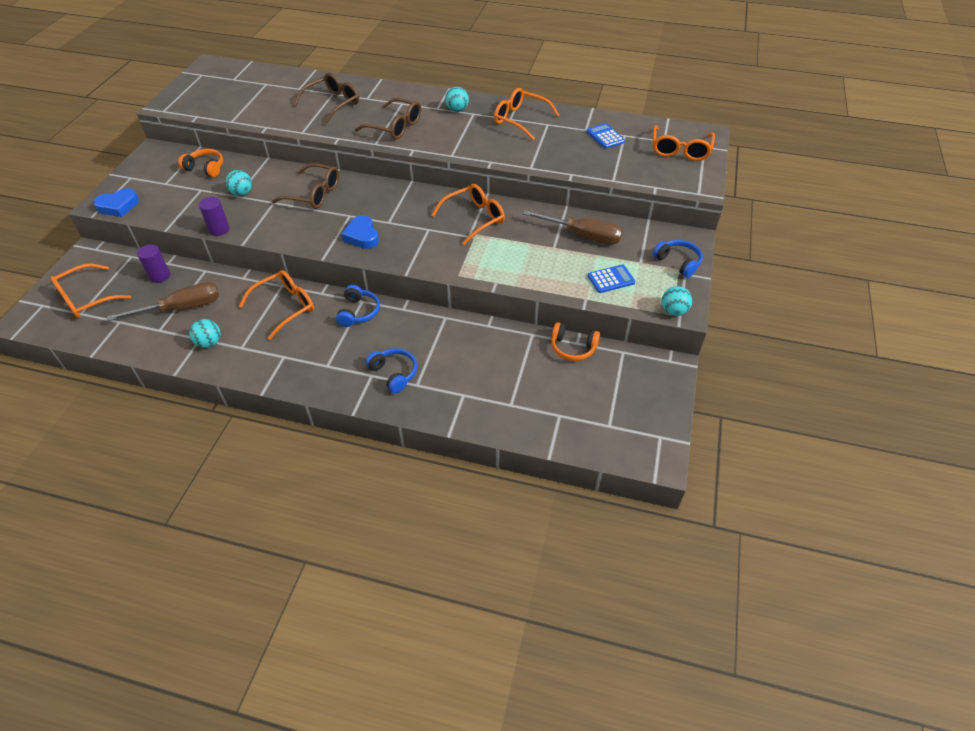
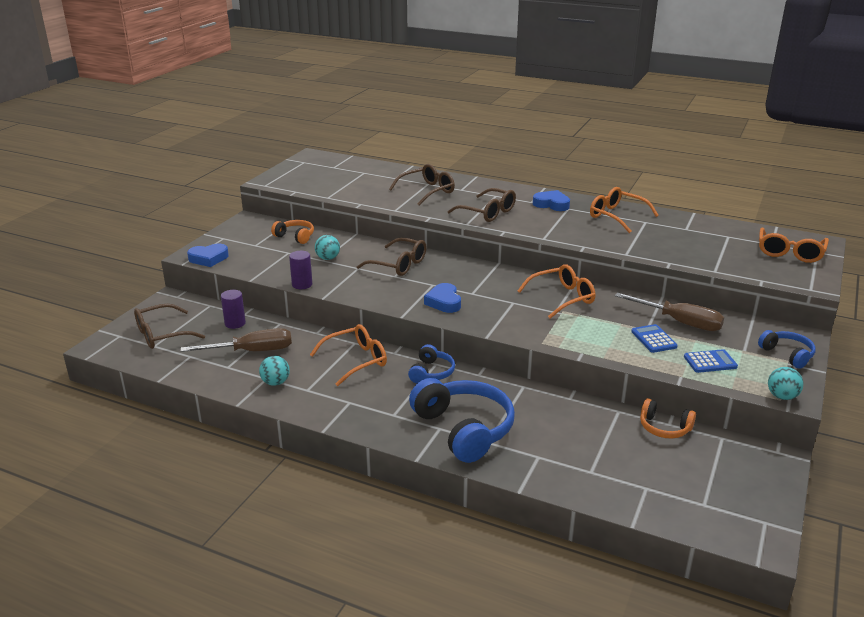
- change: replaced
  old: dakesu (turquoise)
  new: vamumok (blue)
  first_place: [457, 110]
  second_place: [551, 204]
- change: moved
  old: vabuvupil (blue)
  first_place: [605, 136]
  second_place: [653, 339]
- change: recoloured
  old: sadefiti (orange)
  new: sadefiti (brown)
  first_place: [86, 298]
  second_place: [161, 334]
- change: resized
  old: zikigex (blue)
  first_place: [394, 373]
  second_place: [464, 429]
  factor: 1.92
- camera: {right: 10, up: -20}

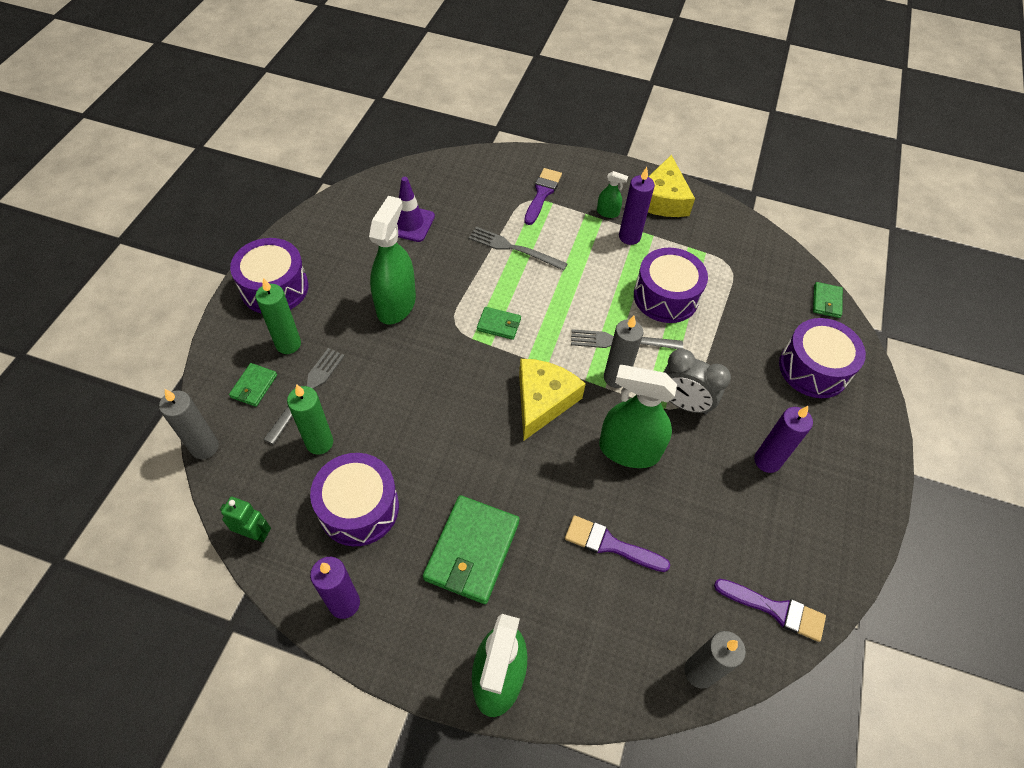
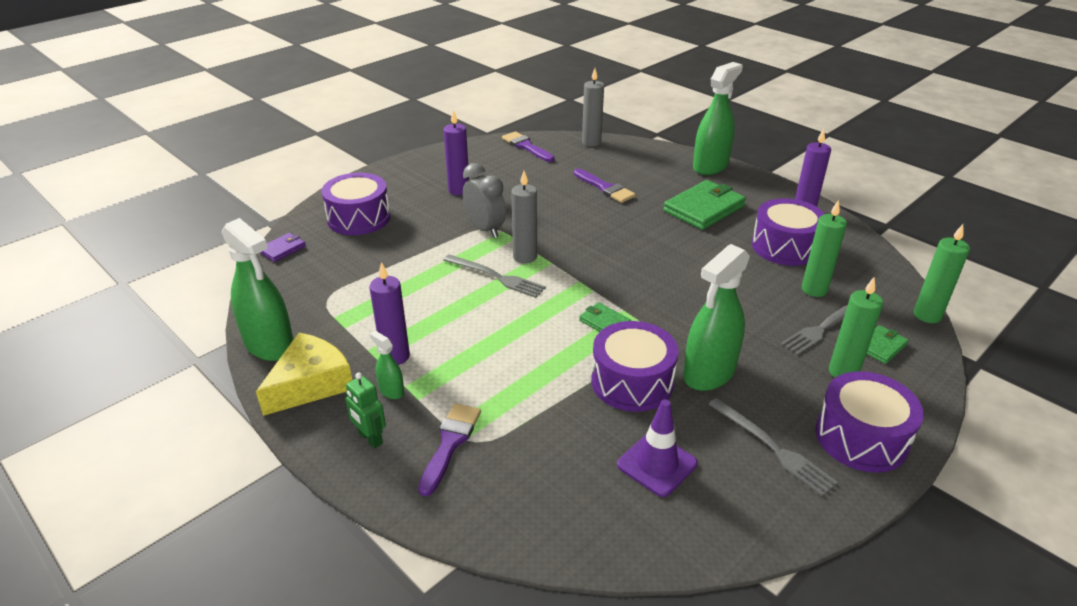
- change: turned
  old: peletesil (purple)
  first_place: [542, 194]
  second_place: [450, 443]
  degrees: 150
- change: moved
  old: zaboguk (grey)
  first_place: [514, 248]
  second_place: [773, 448]
- change: moved
  old: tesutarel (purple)
  first_place: [666, 297]
  second_place: [632, 382]
- change: recoloured
  old: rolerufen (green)
  new: rolerufen (purple)
  first_place: [826, 301]
  second_place: [282, 249]
- change: removed
  old: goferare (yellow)
  first_place: [542, 401]
- change: moved
  old: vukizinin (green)
  first_place: [629, 450]
  second_place: [269, 345]
- change: recoloured
  old: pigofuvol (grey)
  new: pigofuvol (green)
  first_place: [205, 447]
  second_place: [927, 315]
- change: moved
  old: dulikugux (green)
  first_place: [254, 533]
  second_place: [370, 438]
- camera: {right: -150, up: -20}

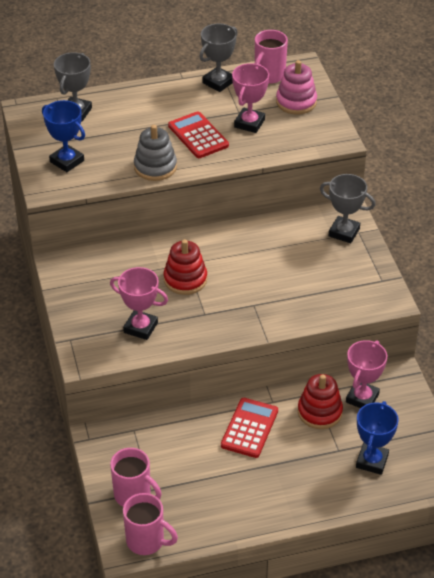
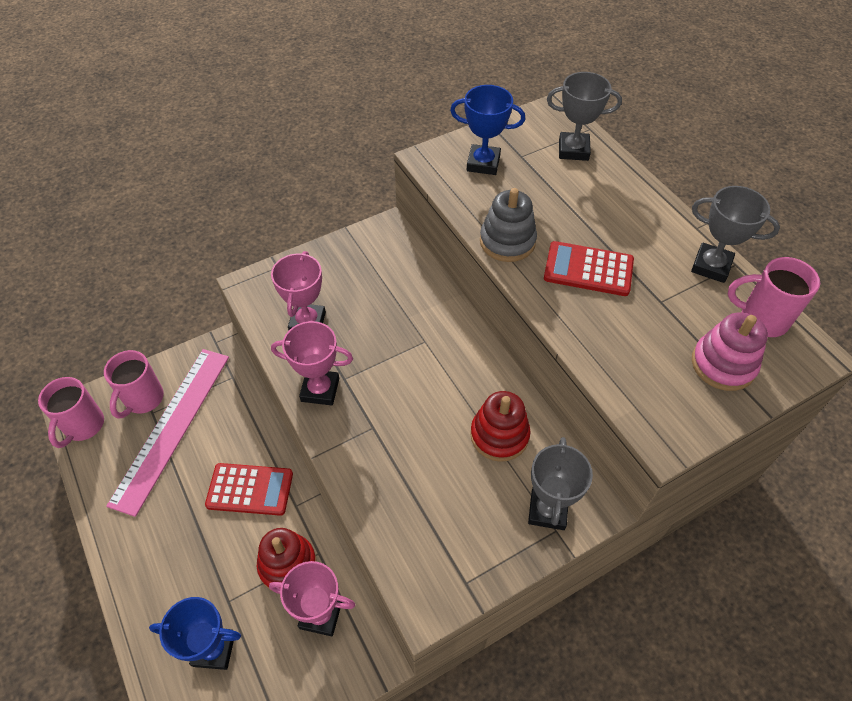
- change: moved
  old: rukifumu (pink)
  first_place: [249, 123]
  second_place: [320, 390]
- change: turned
  old: rukifumu (blue)
  first_place: [67, 161]
  second_place: [483, 163]
  degrees: 75
- change: turned
  old: vabuvupil (red)
  first_place: [198, 136]
  second_place: [588, 269]
  degrees: -120
- change: moved
  old: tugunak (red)
  first_place: [185, 279]
  second_place: [499, 435]
- change: added
  new: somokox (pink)
  second_place: [171, 427]
- camera: {right: 75, up: 10}

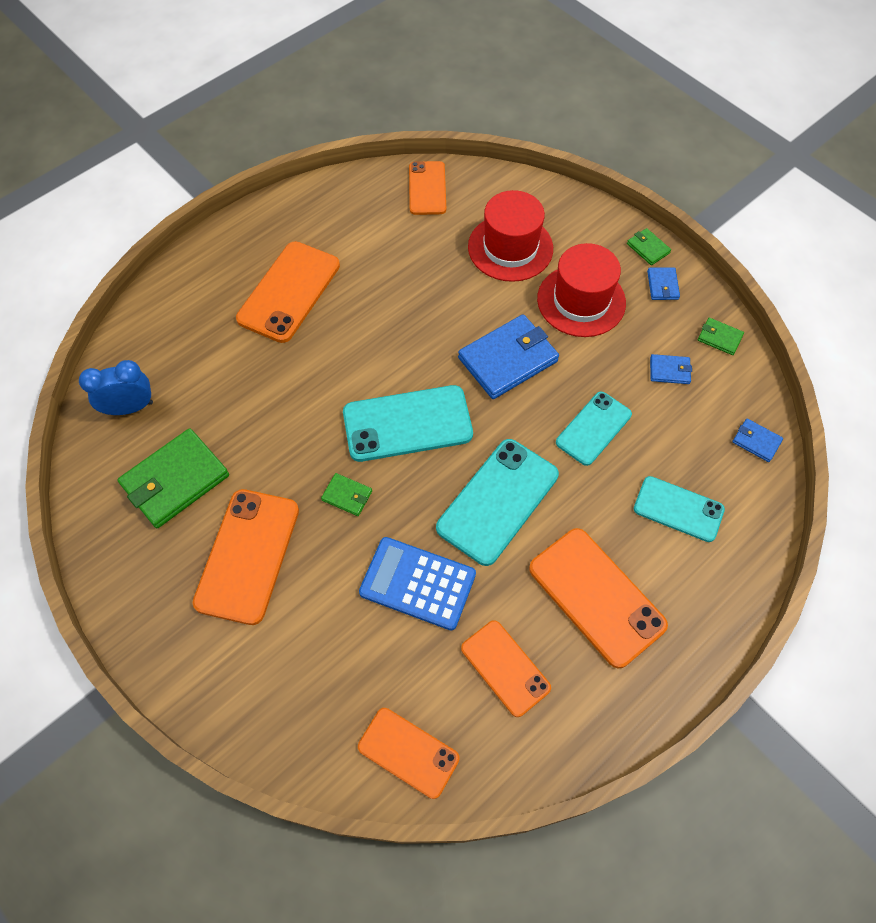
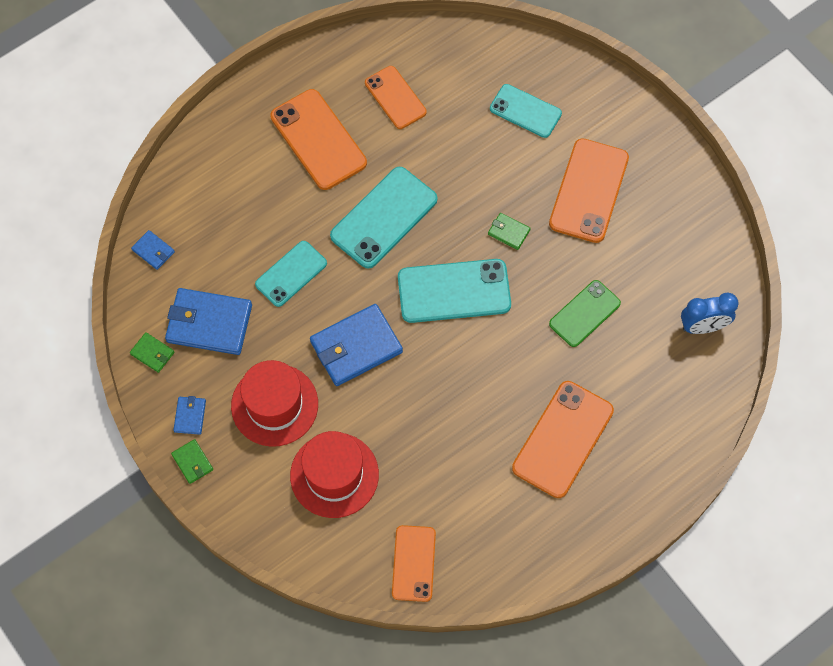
- change: resized
  old: rolerufen (blue)
  first_place: [669, 371]
  second_place: [209, 323]
  factor: 2.11
- change: removed
  old: rolerufen (green)
  first_place: [175, 480]
- change: moved
  old: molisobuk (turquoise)
  first_place: [678, 509]
  second_place: [525, 111]
- change: removed
  old: vabuvupil (blue)
  first_place: [417, 583]
- change: removed
  old: molisobuk (orange)
  first_place: [408, 752]
- change: added
  new: molisobuk (green)
  second_place: [584, 314]
- camera: {right: -175, up: 5}

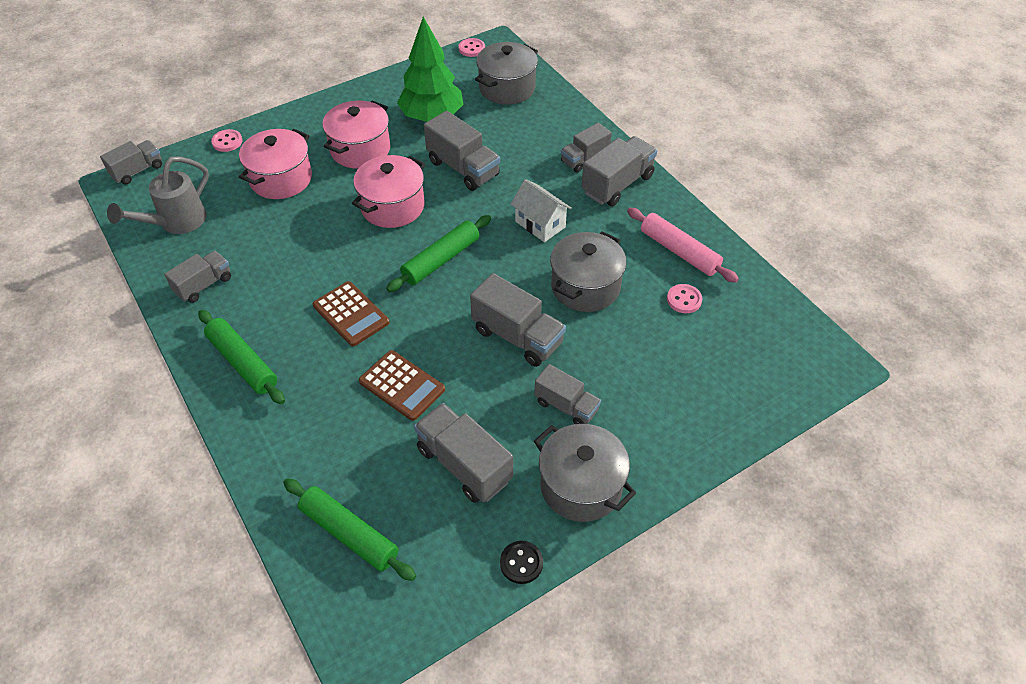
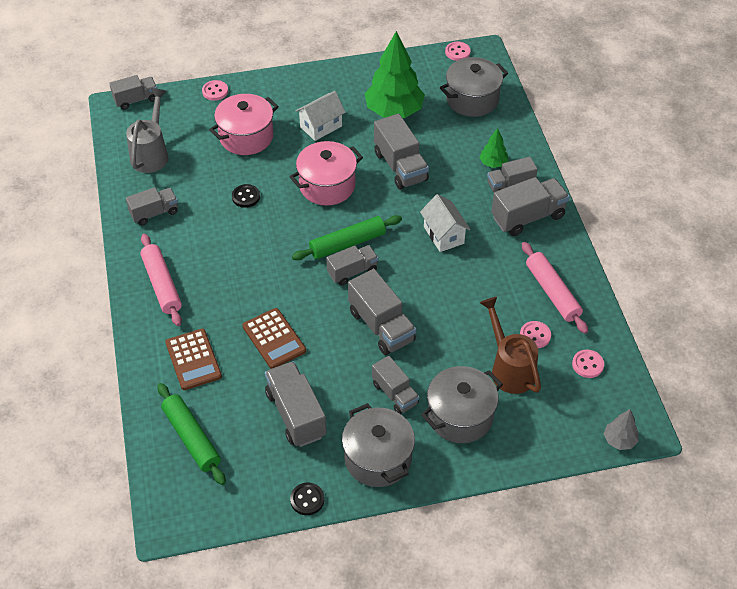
- change: replaced
  old: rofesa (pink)
  new: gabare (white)
  first_place: [360, 149]
  second_place: [321, 126]
- change: turned
  old: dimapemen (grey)
  first_place: [176, 222]
  second_place: [151, 153]
  degrees: 135
- change: moved
  old: rofesa (grey)
  first_place: [585, 287]
  second_place: [460, 416]
- change: moved
  old: vabuvupil (brown)
  first_place: [351, 314]
  second_place: [193, 359]
- change: recoloured
  old: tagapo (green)
  new: tagapo (pink)
  first_place: [243, 362]
  second_place: [162, 285]
- change: added
  new: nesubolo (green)
  second_place: [493, 163]
- change: added
  new: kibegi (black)
  second_place: [246, 197]
- change: added
  new: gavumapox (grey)
  second_place: [352, 271]
- change: added
  new: dimapemen (brown)
  second_place: [509, 368]
- change: added
  new: kibegi (pink)
  second_place: [587, 364]
- change: added
  new: nesubolo (grey)
  second_place: [619, 440]
- camera: {right: 20, up: 0}

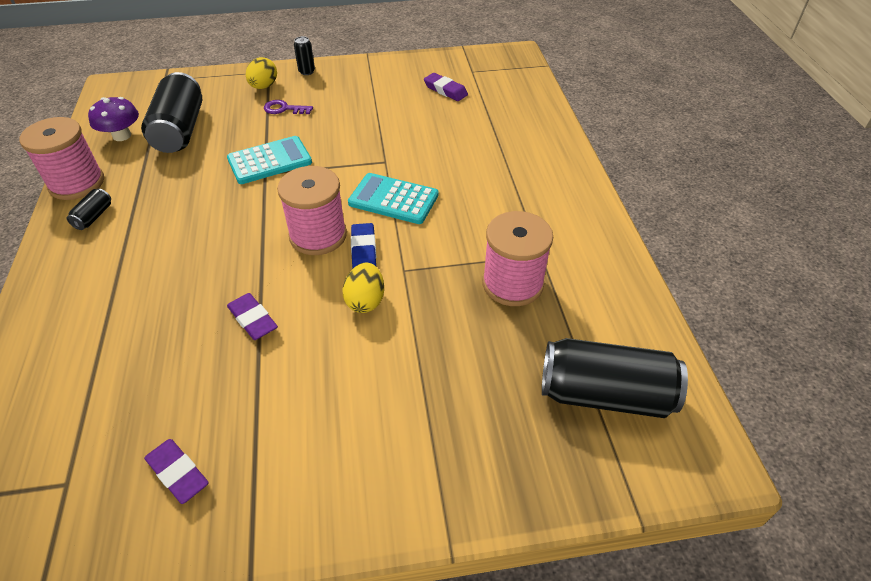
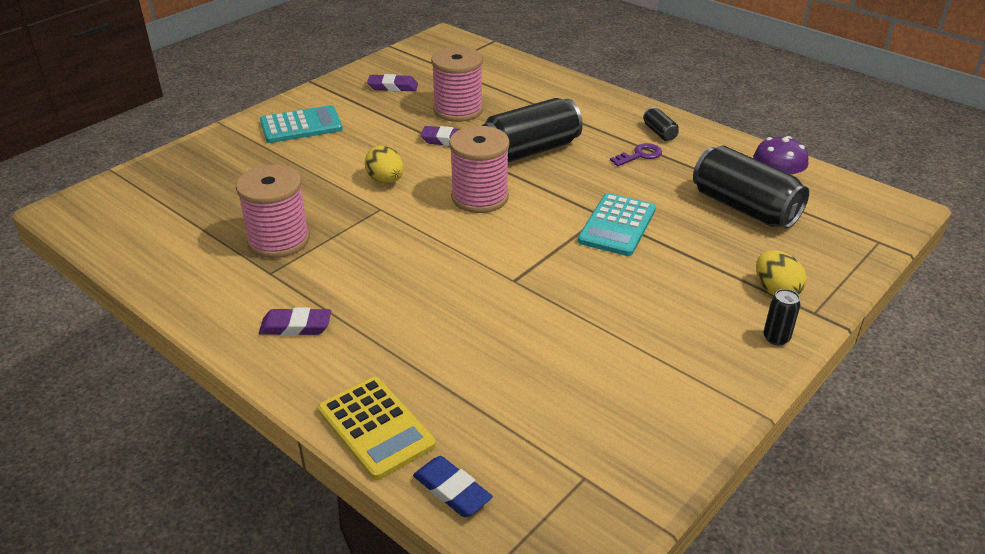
- change: moved
  old: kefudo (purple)
  first_place: [445, 90]
  second_place: [296, 326]
- change: moved
  old: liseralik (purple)
  first_place: [284, 109]
  second_place: [640, 155]
- change: moved
  old: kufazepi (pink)
  first_place: [77, 183]
  second_place: [458, 110]
- change: moved
  old: vabuvupil (turquoise)
  first_place: [393, 199]
  second_place: [301, 125]
- change: moved
  old: kefudo (blue)
  first_place: [363, 251]
  second_place: [452, 490]
- change: moved
  old: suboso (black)
  first_place: [605, 394]
  second_place: [530, 151]
- change: added
  new: vabuvupil (yellow)
  second_place: [376, 427]
- camera: {right: 140, up: -10}

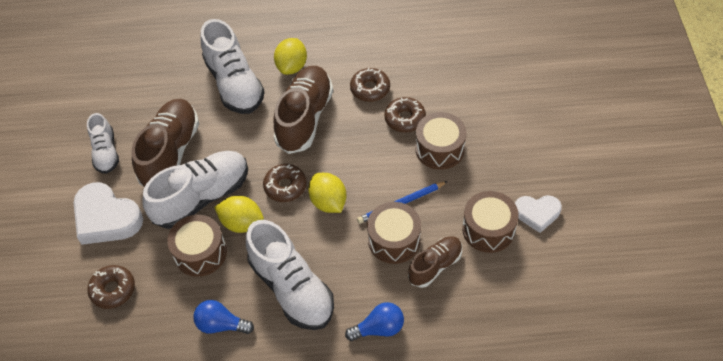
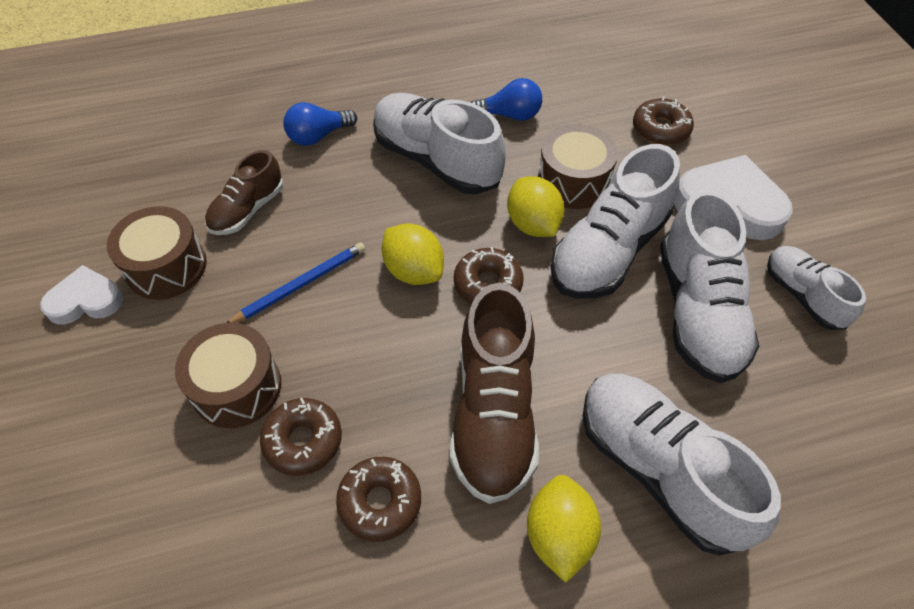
- change: recoloured
  old: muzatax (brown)
  new: muzatax (white)
  first_place: [171, 153]
  second_place: [698, 311]
- change: turned
  old: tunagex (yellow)
  first_place: [242, 223]
  second_place: [533, 224]
  degrees: 60
- change: removed
  old: tesutarel (brown)
  first_place: [394, 240]
- camera: {right: 165, up: 0}

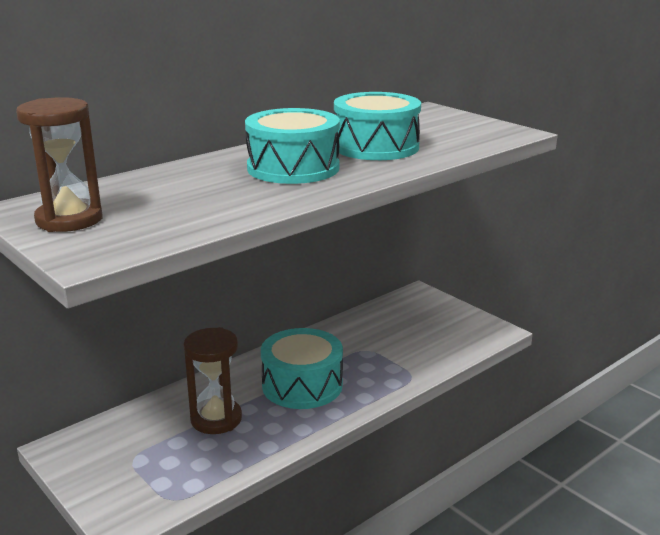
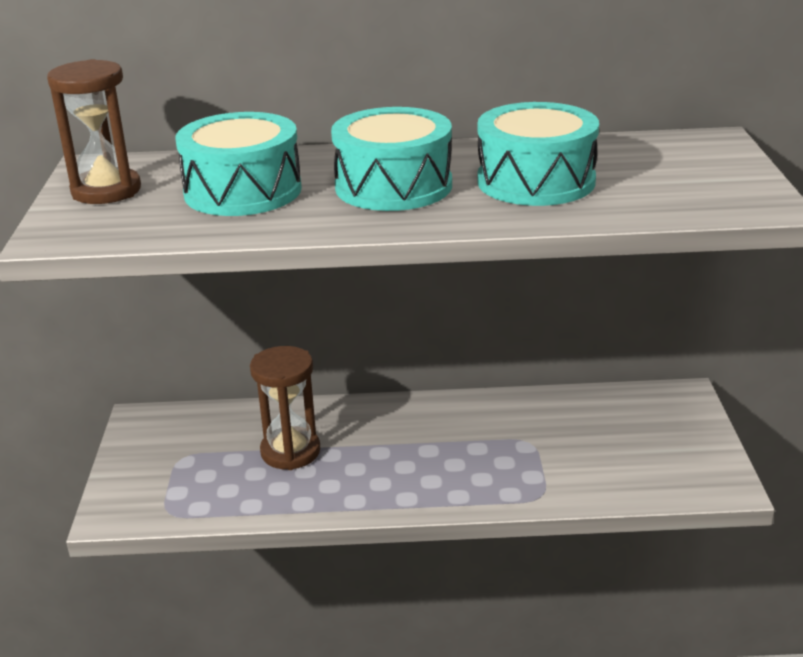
- change: moved
  old: tesutarel (turquoise)
  first_place: [302, 385]
  second_place: [243, 191]
- camera: {right: 40, up: 5}

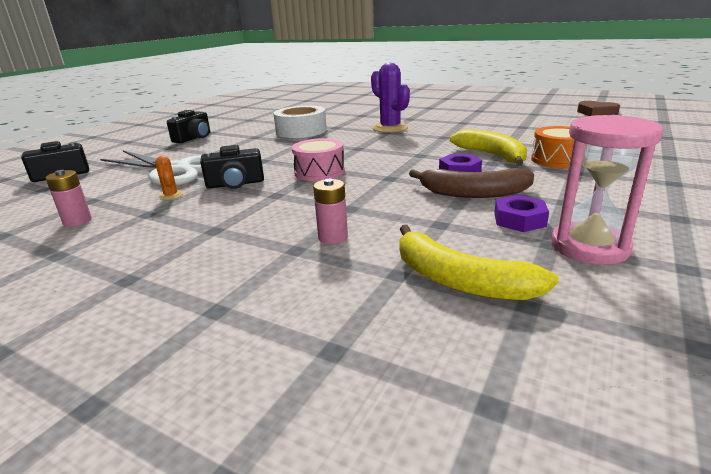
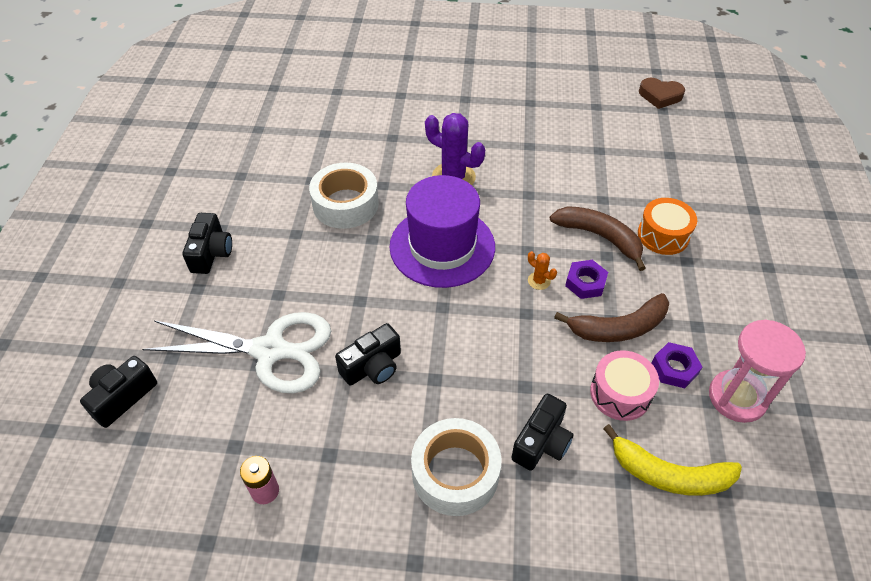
- change: recoloured
  old: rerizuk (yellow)
  new: rerizuk (brown)
  first_place: [492, 155]
  second_place: [600, 237]
- change: moved
  old: tesutarel (pink)
  first_place: [319, 172]
  second_place: [620, 393]
- change: moved
  old: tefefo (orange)
  first_place: [171, 195]
  second_place: [539, 281]
- change: replaced
  old: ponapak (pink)
  new: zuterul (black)
  first_place: [333, 237]
  second_place: [541, 442]
- change: added
  new: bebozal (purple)
  second_place: [442, 246]
- change: added
  new: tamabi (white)
  second_place: [455, 473]
- camera: {right: -25, up: 25}

